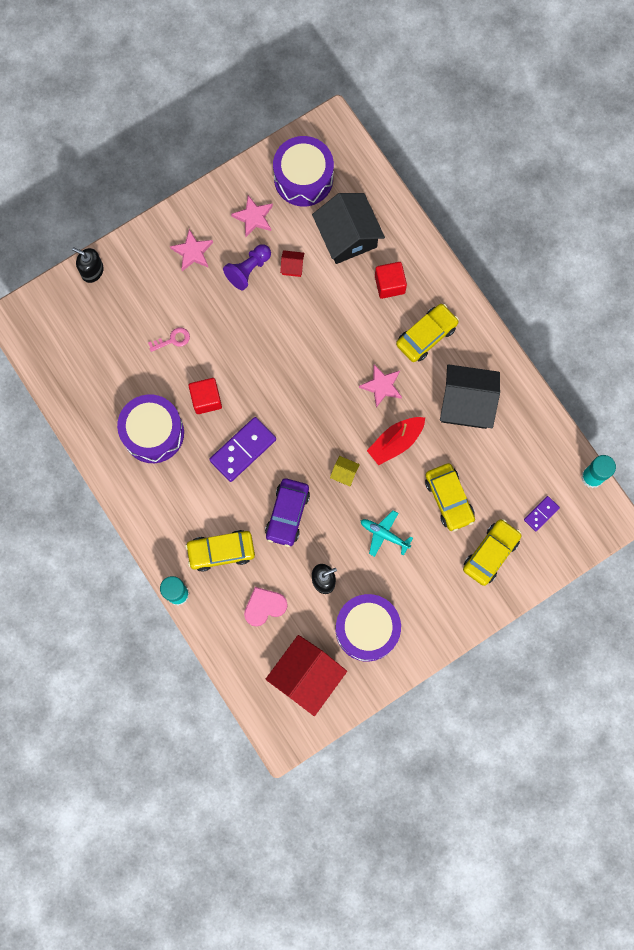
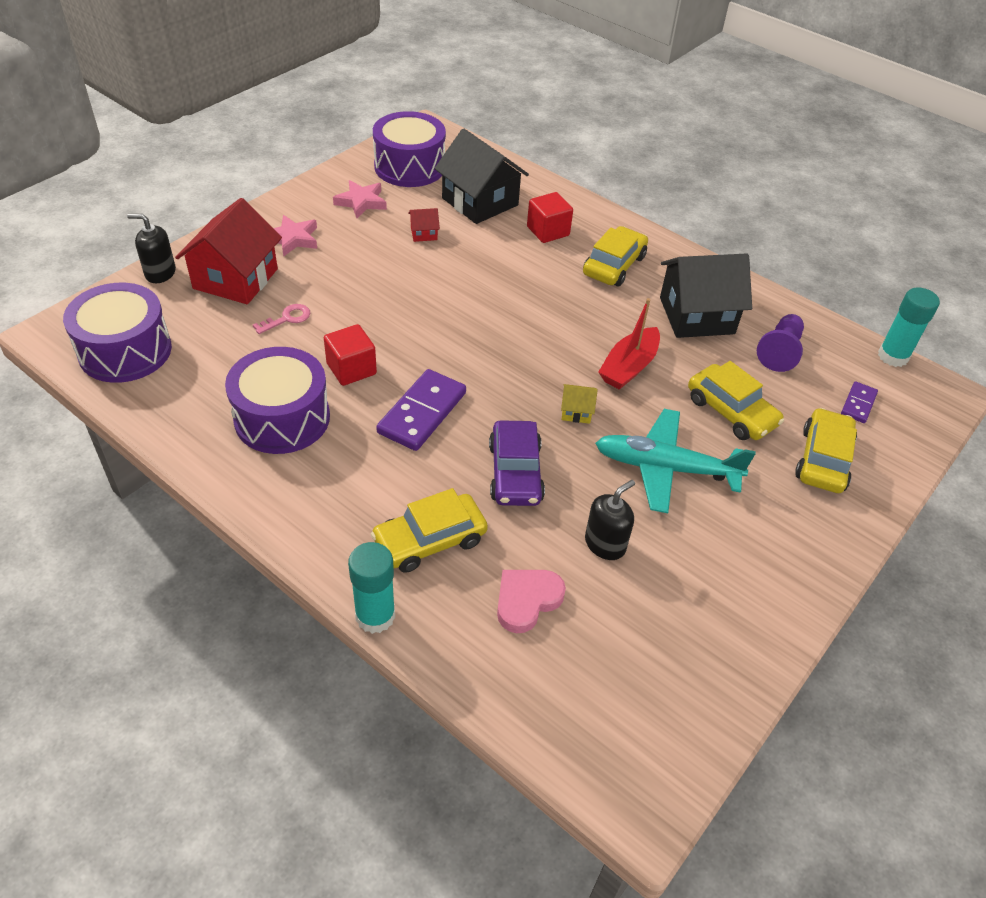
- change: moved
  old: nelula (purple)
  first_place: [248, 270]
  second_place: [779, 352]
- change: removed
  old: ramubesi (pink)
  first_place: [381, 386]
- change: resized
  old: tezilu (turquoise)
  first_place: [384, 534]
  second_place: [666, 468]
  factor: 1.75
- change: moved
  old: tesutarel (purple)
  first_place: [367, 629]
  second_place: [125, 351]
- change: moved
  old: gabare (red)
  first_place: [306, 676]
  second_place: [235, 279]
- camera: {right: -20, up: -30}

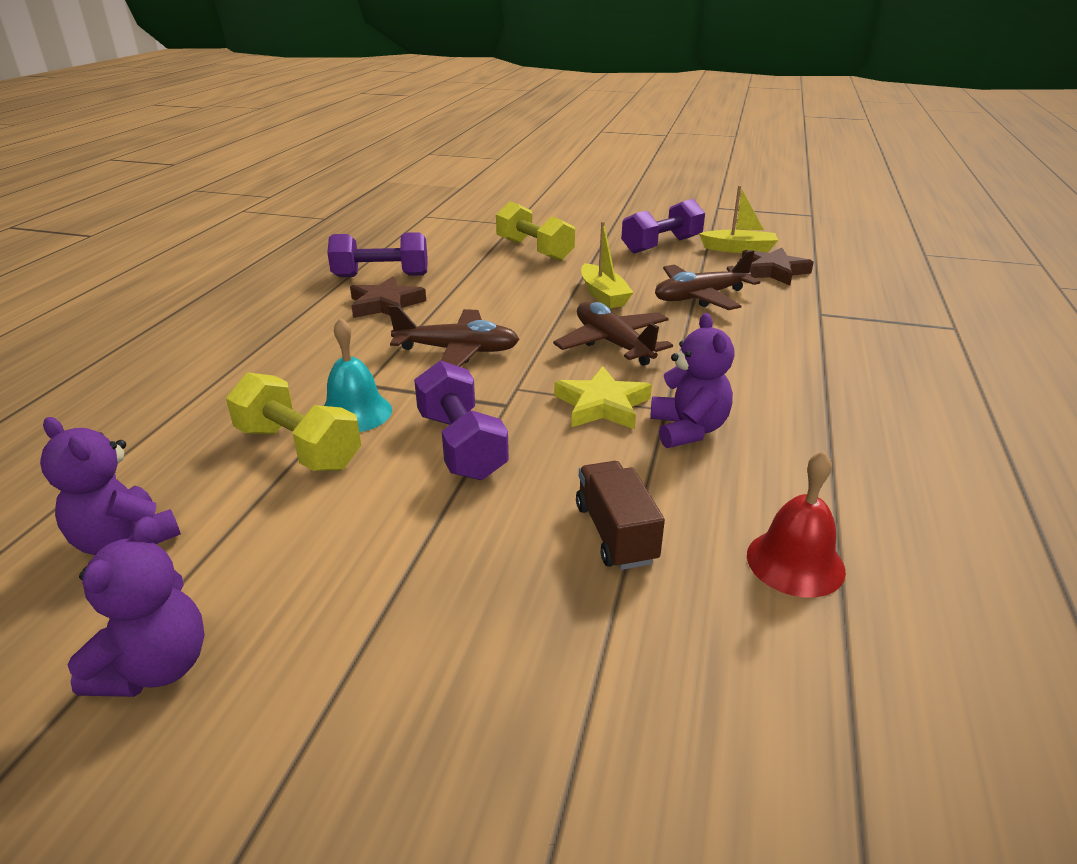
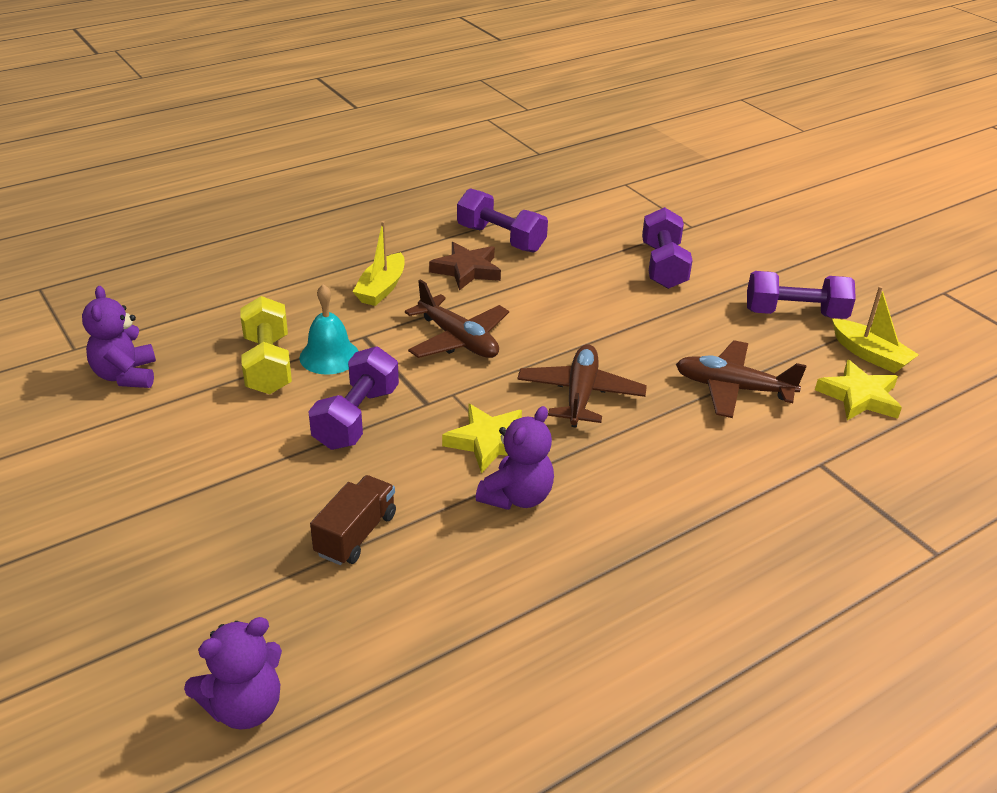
- change: recoloured
  old: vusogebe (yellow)
  new: vusogebe (purple)
  first_place: [534, 250]
  second_place: [663, 266]
- change: moved
  old: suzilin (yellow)
  first_place: [603, 295]
  second_place: [381, 288]
- change: recoloured
  old: ramubesi (brown)
  new: ramubesi (yellow)
  first_place: [773, 271]
  second_place: [859, 397]
- change: removed
  old: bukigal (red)
  first_place: [795, 562]
- change: moved
  old: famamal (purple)
  first_place: [156, 668]
  second_place: [244, 707]
- camera: {right: 40, up: 5}

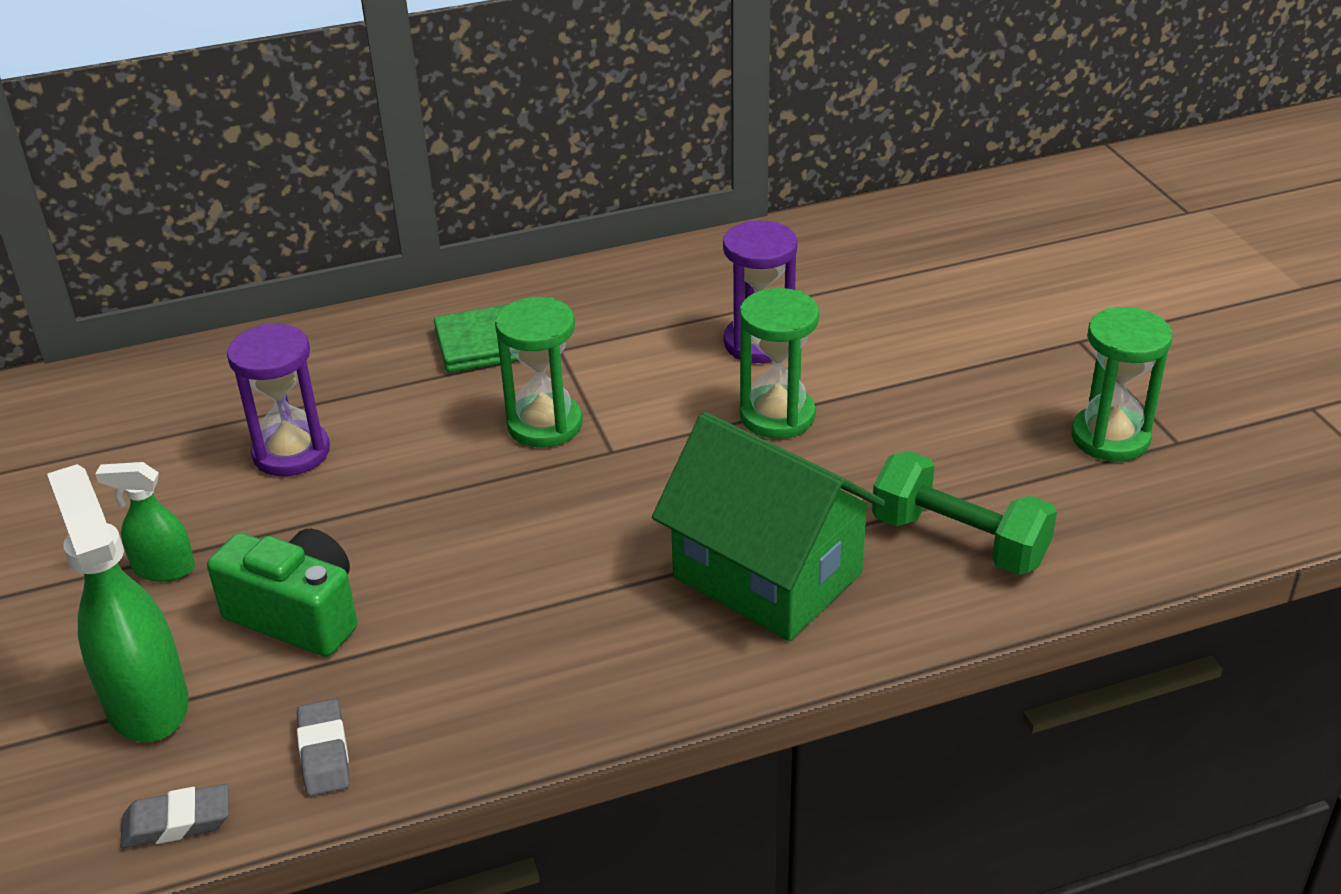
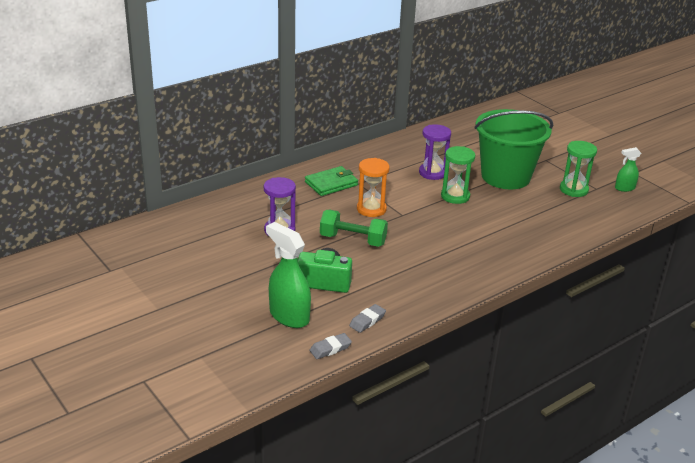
- change: recoloured
  old: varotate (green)
  new: varotate (orange)
  first_place: [544, 425]
  second_place: [371, 209]
- change: removed
  old: gabare (green)
  first_place: [767, 575]
- change: moved
  old: vusogebe (green)
  first_place: [959, 541]
  second_place: [353, 240]
- change: moved
  old: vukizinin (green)
  first_place: [163, 569]
  second_place: [624, 188]
- change: turned
  old: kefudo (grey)
  first_place: [324, 753]
  second_place: [367, 321]
  degrees: 75
- change: added
  new: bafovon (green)
  second_place: [505, 176]
- camera: {right: -20, up: -5}

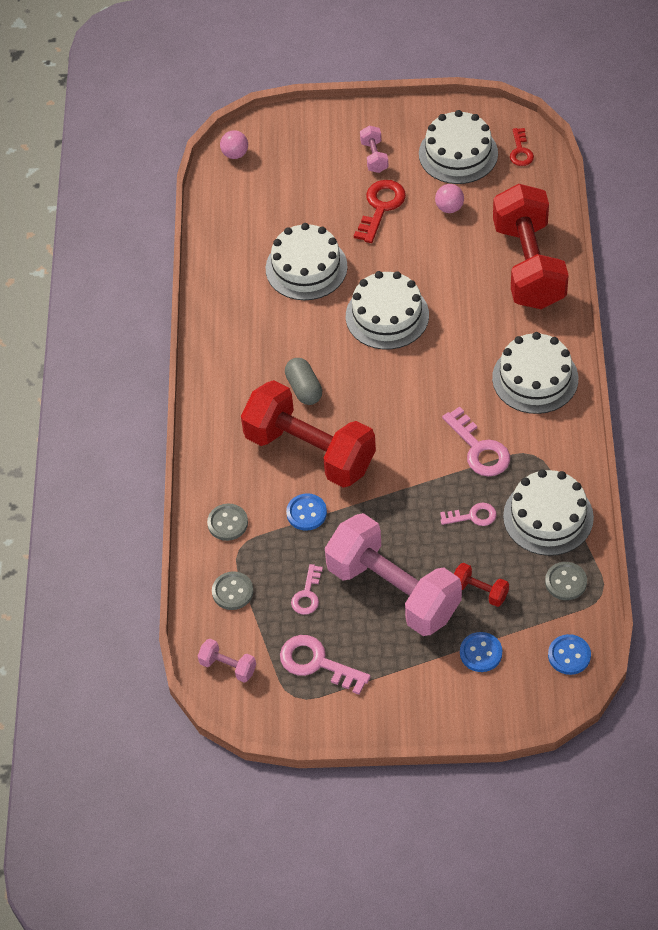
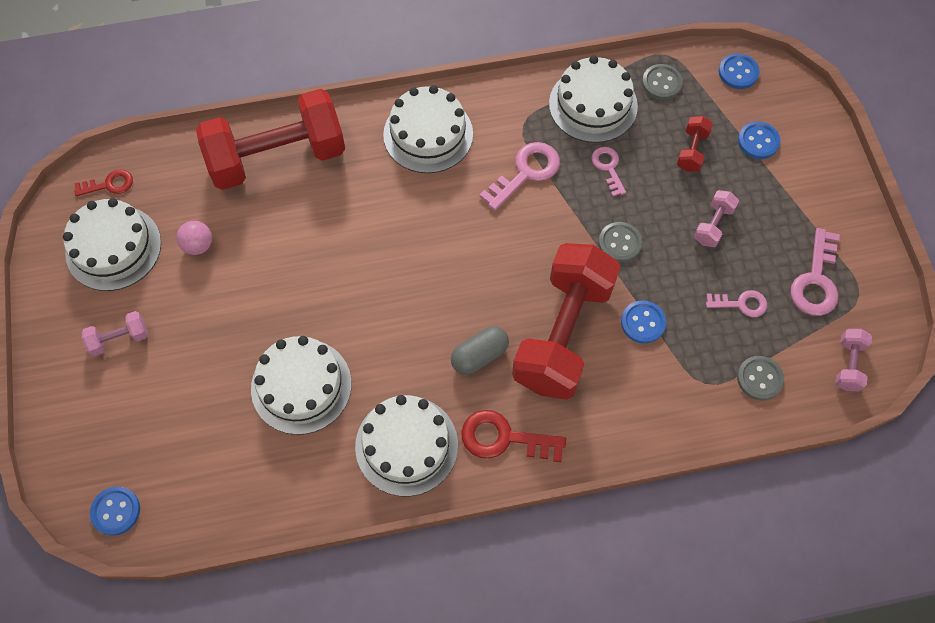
- change: replaced
  old: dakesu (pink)
  new: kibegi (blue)
  first_place: [235, 154]
  second_place: [116, 511]
- change: moved
  old: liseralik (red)
  first_place: [381, 207]
  second_place: [503, 438]
- change: moved
  old: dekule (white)
  first_place: [387, 315]
  second_place: [406, 445]
- change: moved
  old: kibegi (grey)
  first_place: [227, 523]
  second_place: [619, 243]
- change: resized
  old: vusogebe (pink)
  first_place: [393, 590]
  second_place: [713, 225]
  factor: 0.4
- camera: {right: -105, up: 10}

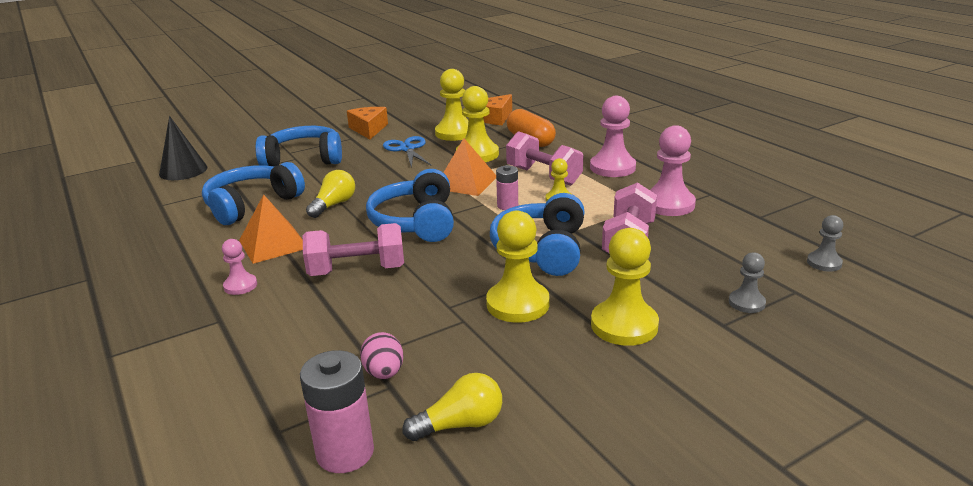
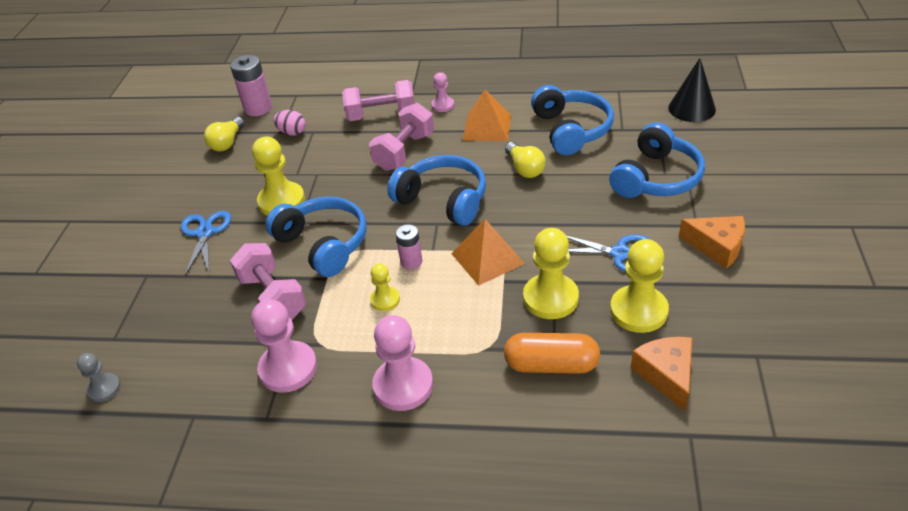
- change: moved
  old: vusogebe (pink)
  first_place: [543, 176]
  second_place: [381, 115]
- change: replaced
  old: nelula (yellow)
  new: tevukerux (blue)
  first_place: [624, 325]
  second_place: [205, 233]
- change: removed
  old: nelula (grey)
  first_place: [746, 303]
- camera: {right: 130, up: 15}

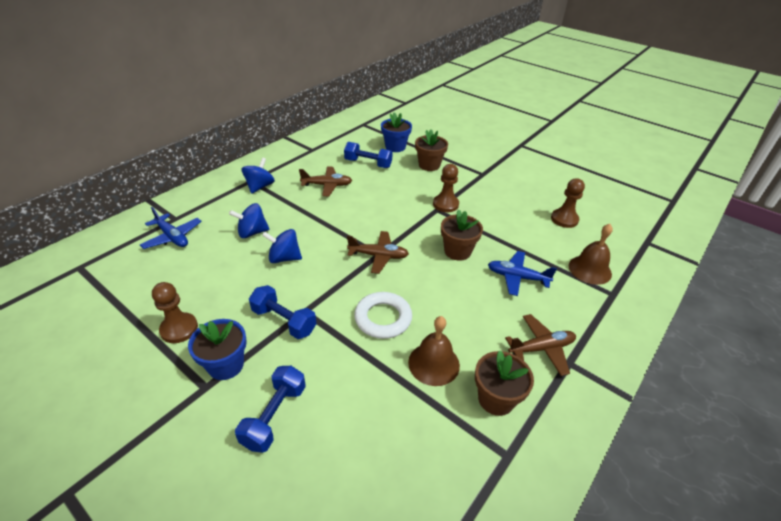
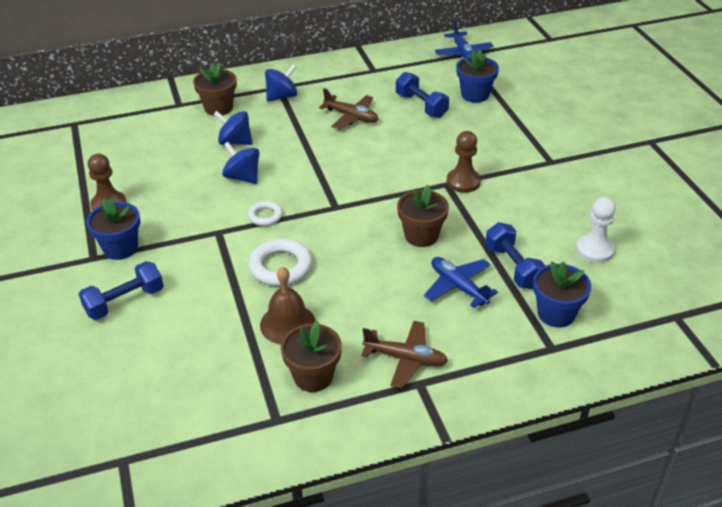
- change: moved
  old: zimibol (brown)
  first_place: [429, 165]
  second_place: [218, 108]
- change: recoloured
  old: nelula (brown)
  new: nelula (white)
  first_place: [564, 219]
  second_place: [594, 250]
- change: moved
  old: tezilu (blue)
  first_place: [172, 237]
  second_place: [463, 53]
- change: replaced
  old: bukigal (brown)
  new: zimibol (blue)
  first_place: [590, 269]
  second_place: [556, 314]
- change: removed
  old: tezilu (brown)
  first_place: [378, 256]
- change: moved
  old: vusogebe (blue)
  first_place: [284, 321]
  second_place: [513, 267]
- change: added
  new: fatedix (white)
  second_place: [265, 216]
- camera: {right: 35, up: 0}

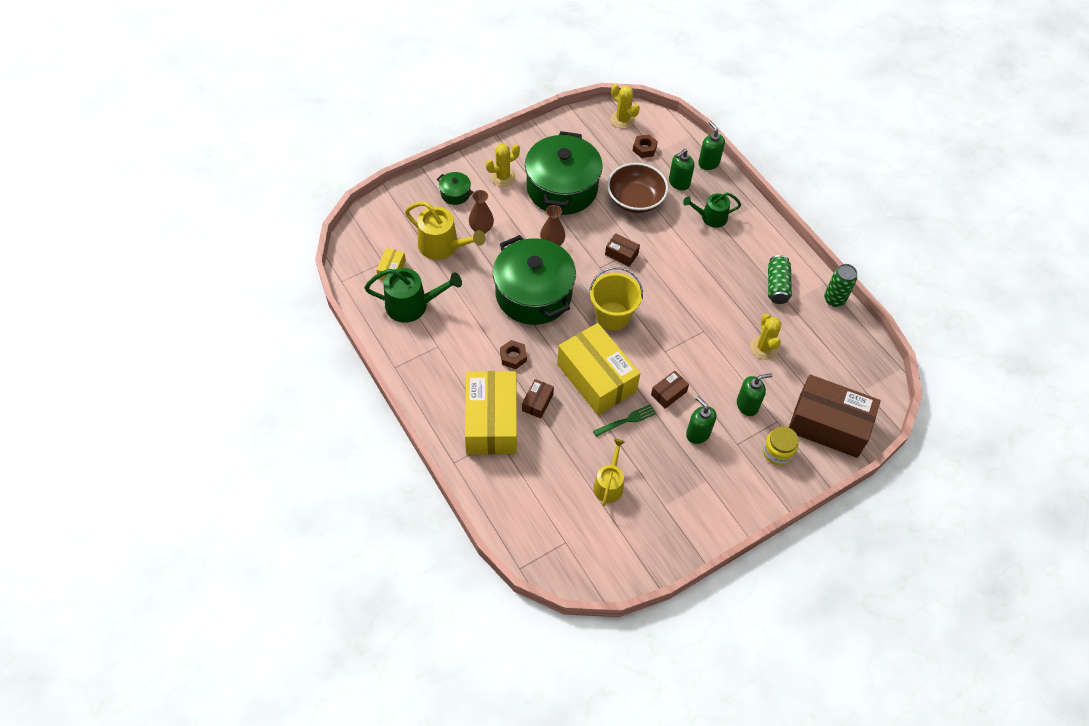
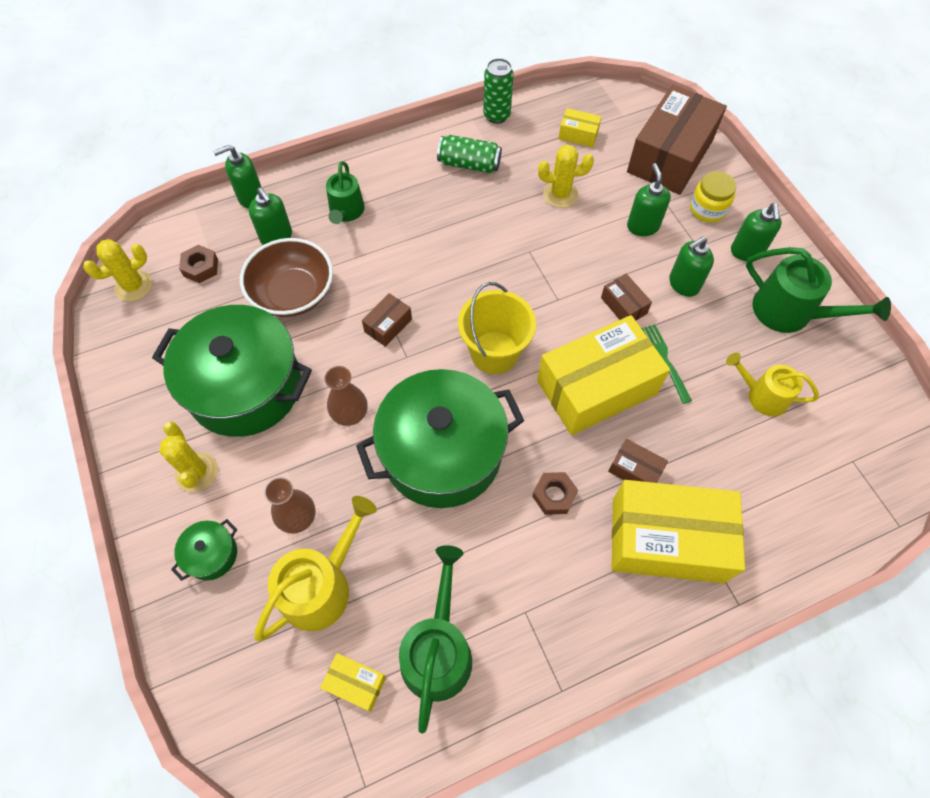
- change: added
  new: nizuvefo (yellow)
  second_place: [578, 135]
- change: added
  new: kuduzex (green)
  second_place: [747, 251]
- change: added
  new: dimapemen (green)
  second_place: [789, 312]
- camera: {right: -80, up: 5}

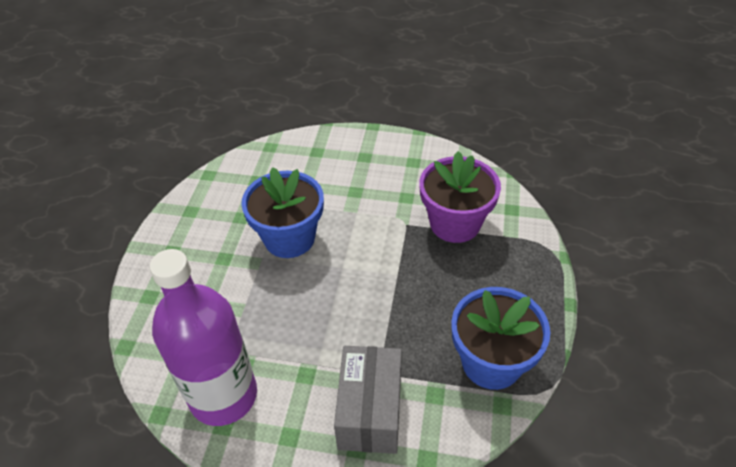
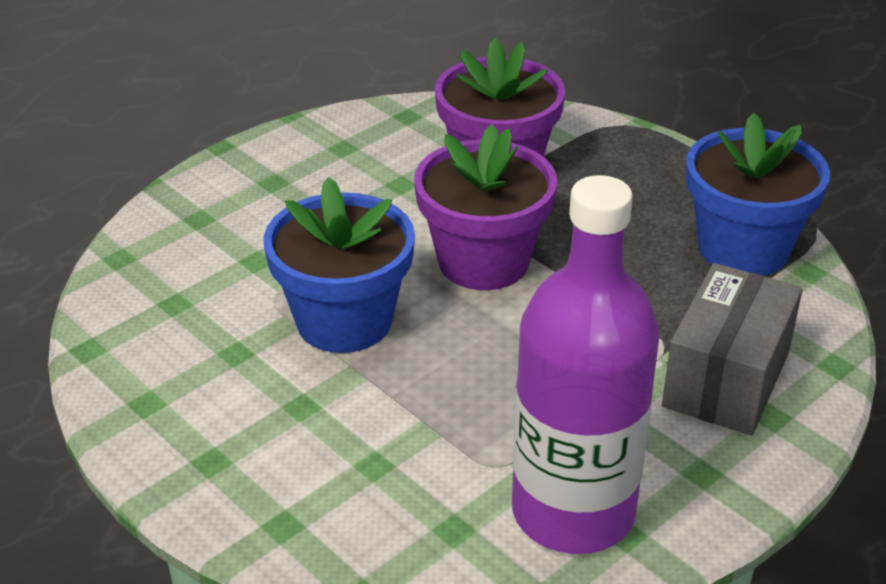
- change: turned
  old: nizuvefo (grey)
  first_place: [370, 411]
  second_place: [726, 379]
  degrees: 75
- change: added
  new: zimibol (purple)
  second_place: [483, 261]
- camera: {right: -55, up: -10}

